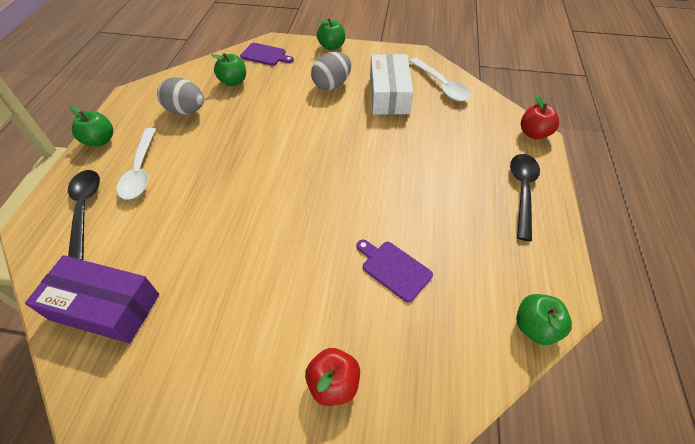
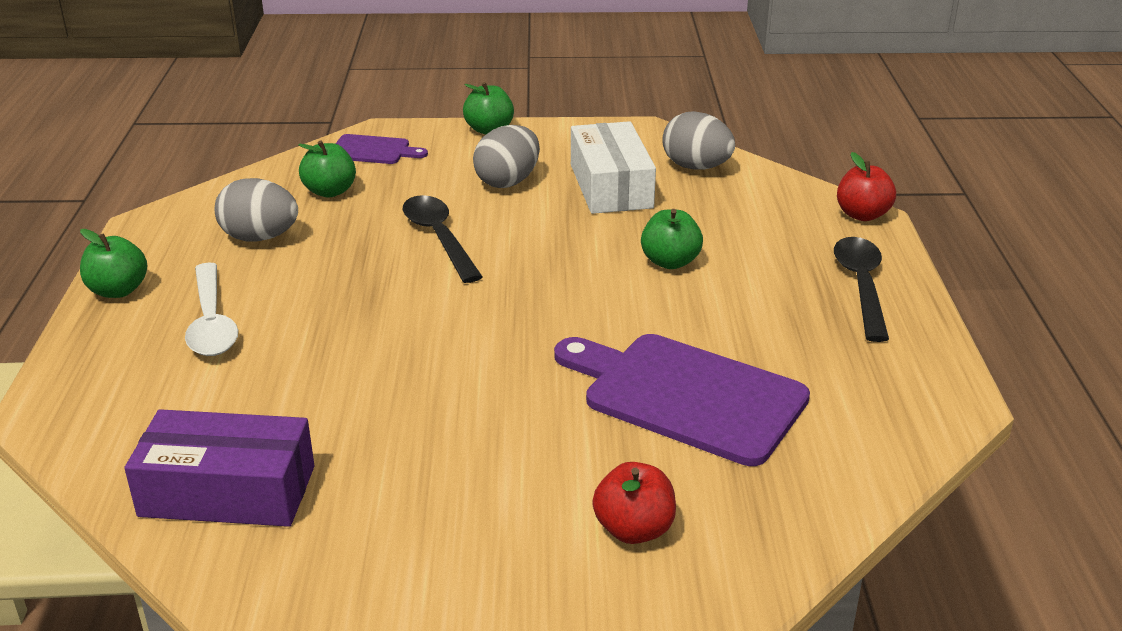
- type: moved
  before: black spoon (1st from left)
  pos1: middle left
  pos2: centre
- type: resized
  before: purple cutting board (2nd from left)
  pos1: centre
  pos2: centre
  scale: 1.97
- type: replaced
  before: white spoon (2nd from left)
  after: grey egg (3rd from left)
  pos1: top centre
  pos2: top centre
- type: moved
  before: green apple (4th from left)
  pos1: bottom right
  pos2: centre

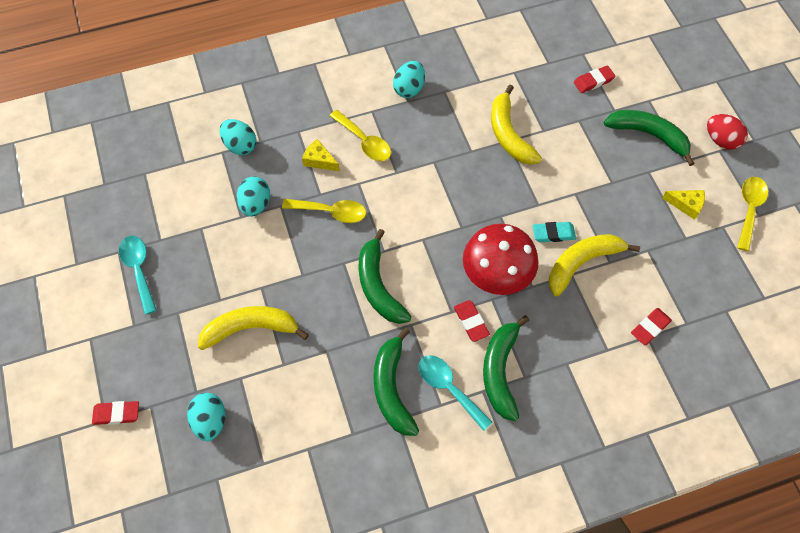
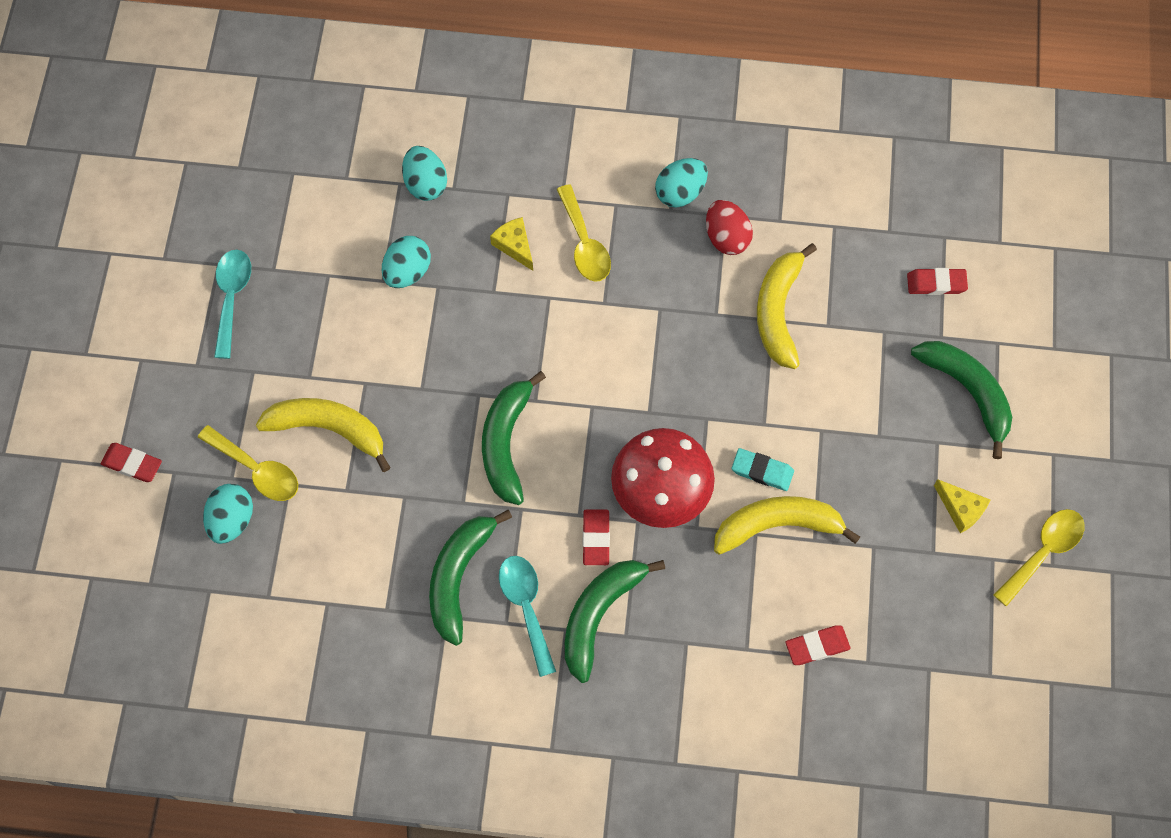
- type: moved
  before: yellow spoon (1st from left)
  pos1: centre
  pos2: middle left
- type: moved
  before: red egg
  pos1: top right
  pos2: top centre

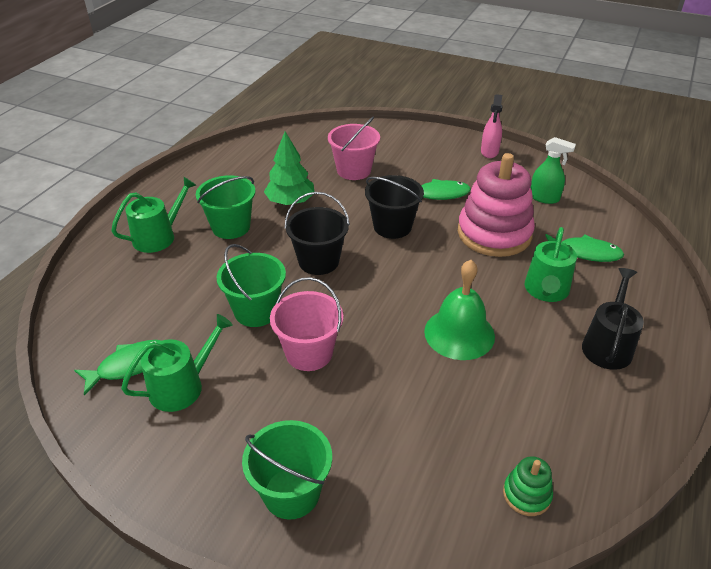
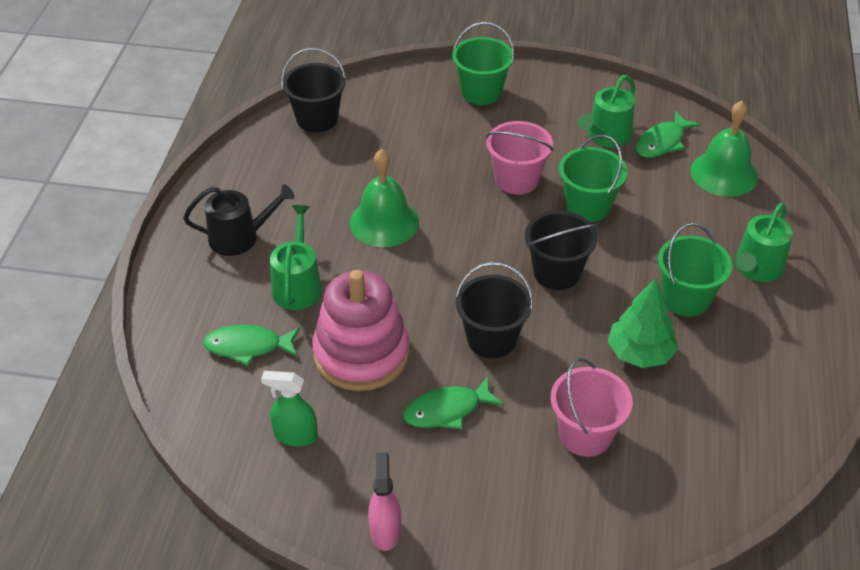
- type: replaced
  before: green stacking toy
  after: black bucket (1st from left)
  pos1: bottom right
  pos2: top centre
- type: turned
  before: black watering can
  pos1: middle right
  pos2: middle left
  turn: -105
- type: added
  after: green bell (2nd from left)
  pos2: top right

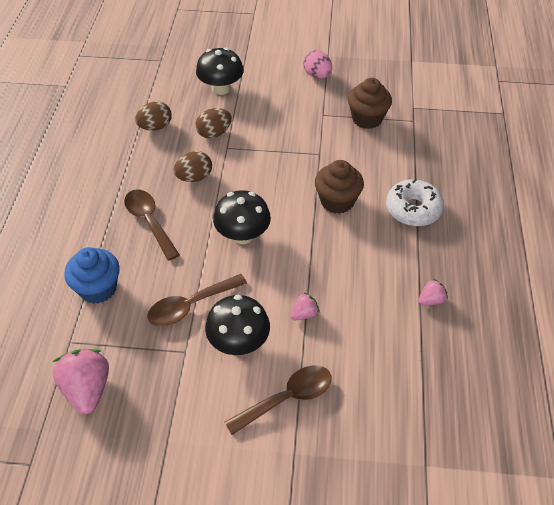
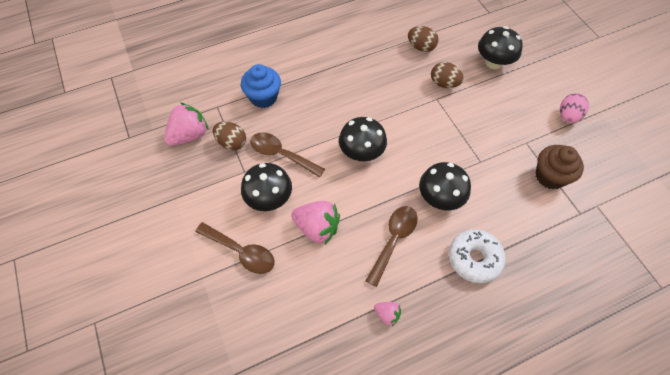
- type: moved
  before: brown spoon (1st from left in the first image)
  after: brown spoon (3rd from left)
  pos1: middle left
  pos2: centre
- type: moved
  before: brown egg (2nd from left in the first image)
  after: brown egg (1st from left)
  pos1: top centre
  pos2: centre
- type: resized
  before: pink strawberry (2nd from left)
  pos1: centre
  pos2: centre
  scale: 1.95
- type: replaced
  before: brown cupcake (1st from left)
  after: black mushroom (3rd from left)
  pos1: centre
  pos2: centre

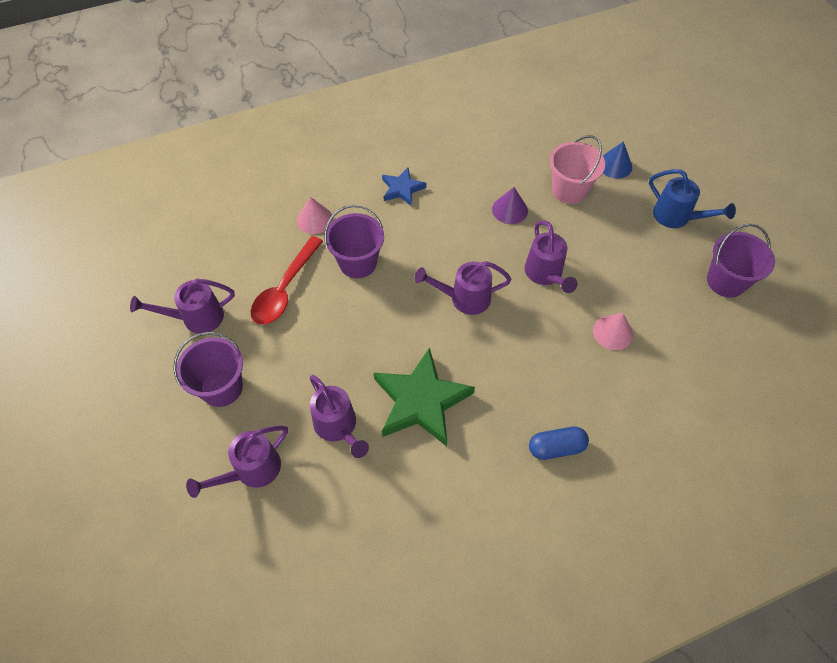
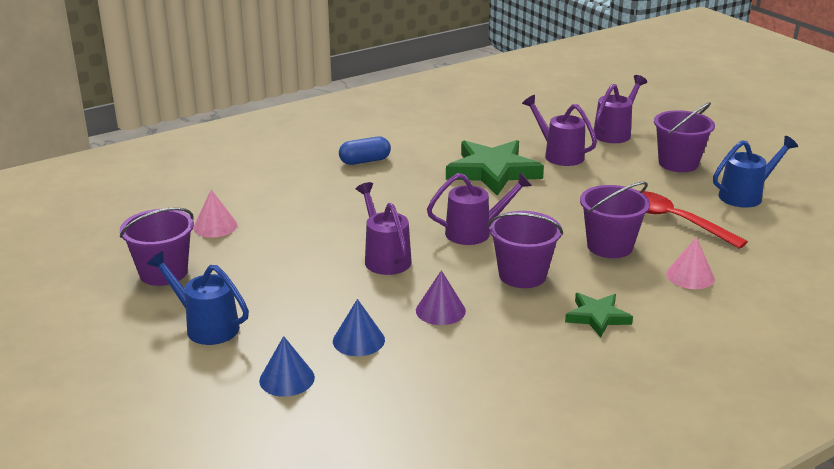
- type: recoloured
  before: purple watering can (1st from left)
  after: blue watering can (2nd from left)
  pos1: middle left
  pos2: middle right
- type: turned
  before: red spoon
  pos1: centre
  pos2: middle right
  turn: -60
- type: recoloured
  before: blue star
  after: green star (2nd from left)
  pos1: top centre
  pos2: bottom right
- type: replaced
  before: pink bucket
  after: blue cone (2nd from left)
  pos1: top right
  pos2: bottom centre
- type: moved
  before: pink cone (2nd from left in the first image)
  after: pink cone (1st from left)
  pos1: middle right
  pos2: middle left
- type: added
  after: purple bucket (2nd from left)
  pos2: centre

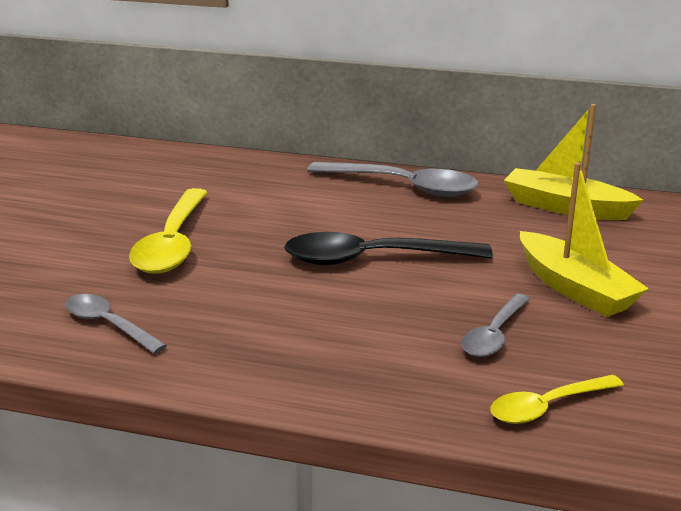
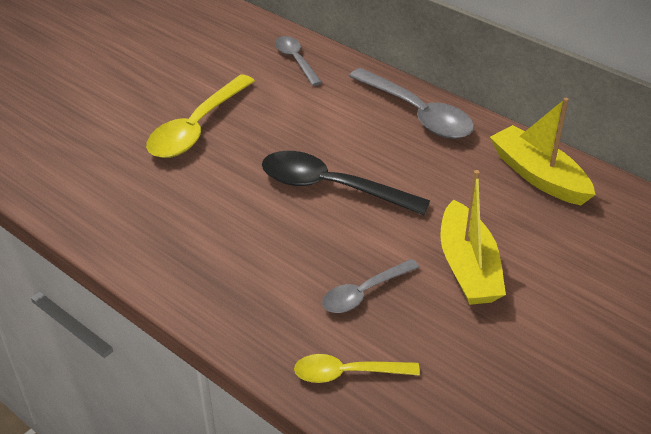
- type: moved
  before: grey spoon (1st from left)
  pos1: middle left
  pos2: top centre

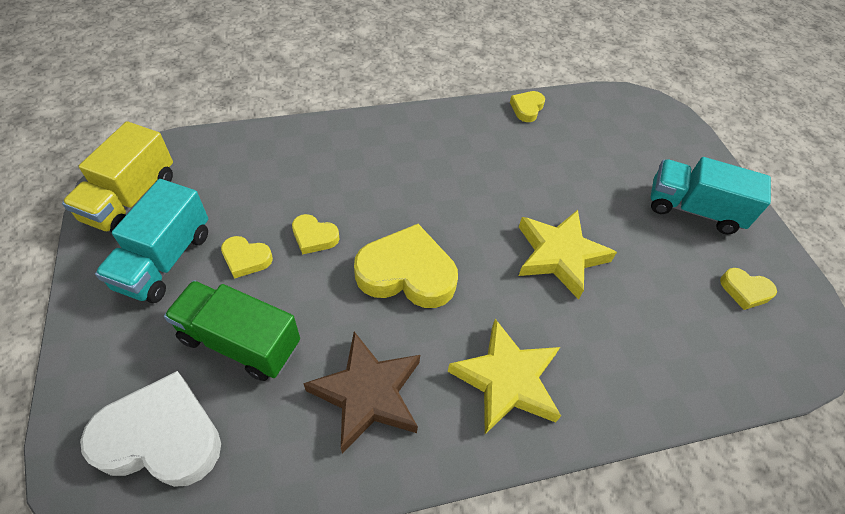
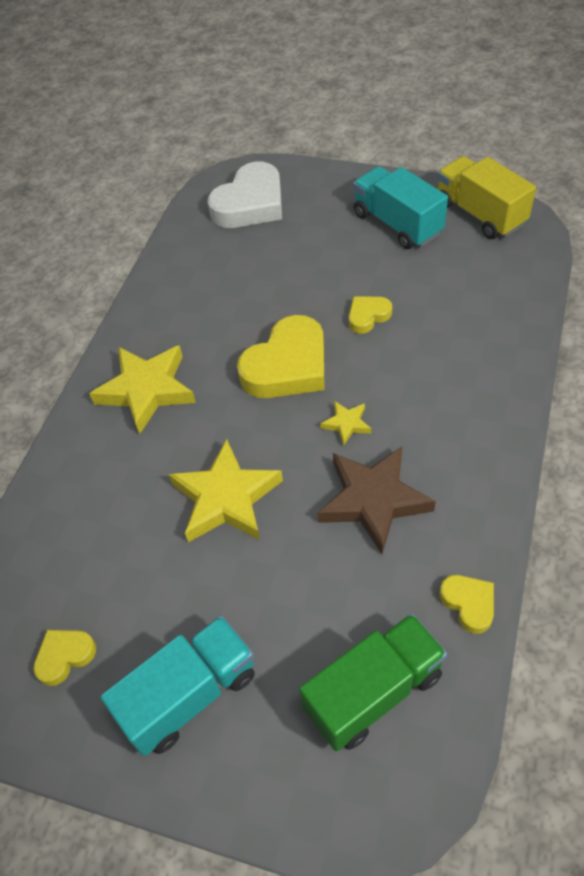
- type: moved
  before: green truck
  pos1: middle left
  pos2: bottom centre
- type: removed
  before: yellow heart (1st from left)
  pos1: middle left
- type: moved
  before: brown star
  pos1: bottom centre
  pos2: centre
- type: added
  after: yellow star (3rd from left)
  pos2: centre

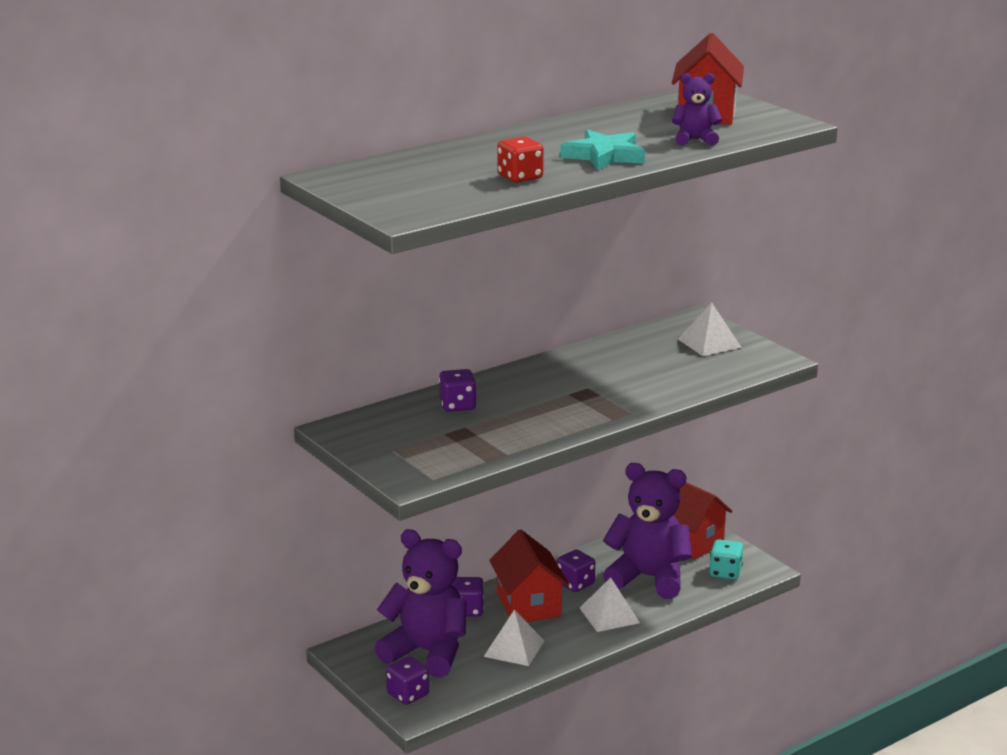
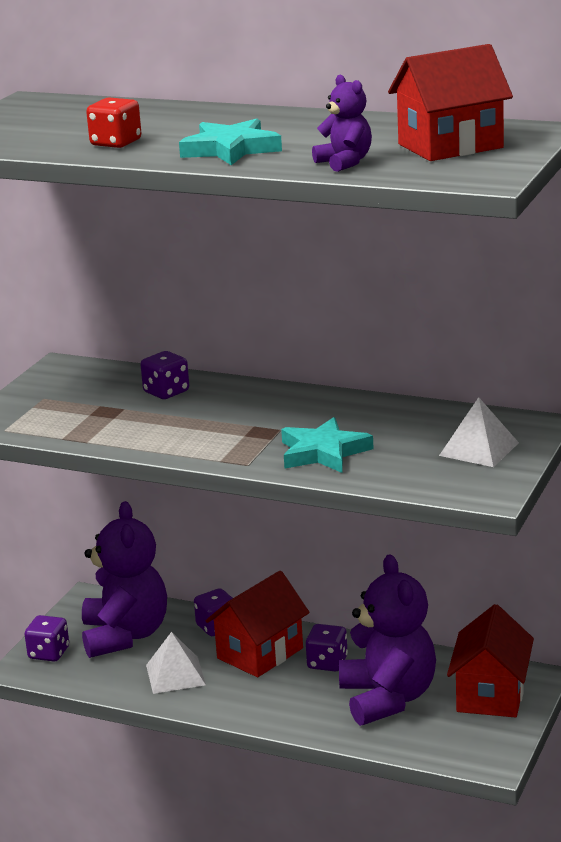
- type: removed
  before: white pyramid (2nd from left)
  pos1: bottom centre
- type: removed
  before: turquoise dice
  pos1: bottom right
- type: added
  after: turquoise star (2nd from left)
  pos2: centre

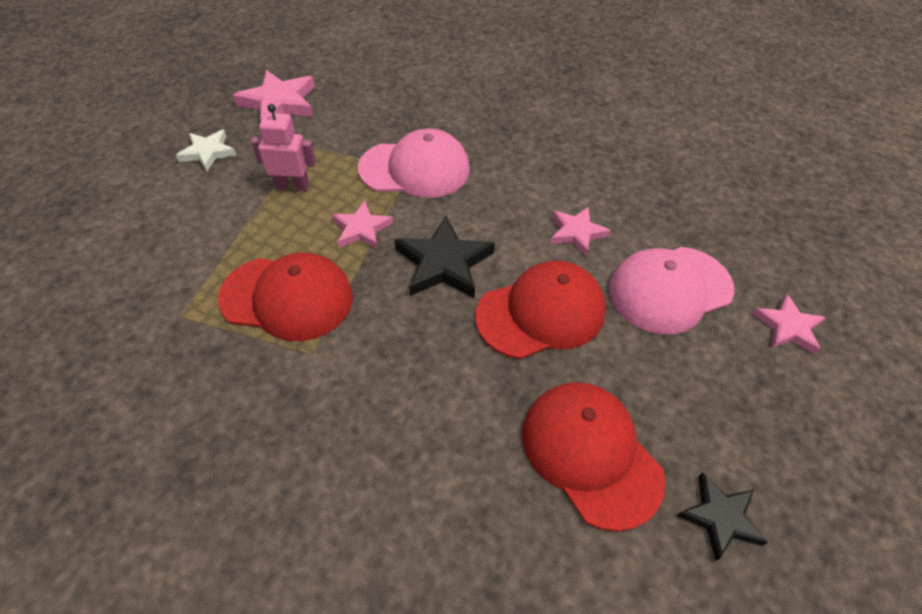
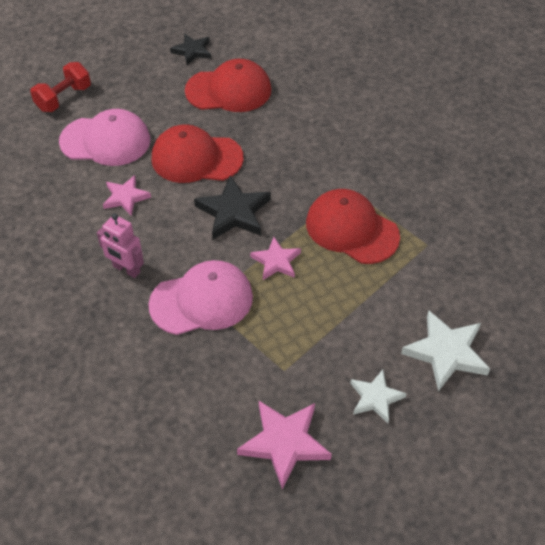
- type: moved
  before: pink robot
  pos1: top left
  pos2: middle left
- type: turned
  before: pink cap (1st from left in the first image)
  pos1: top centre
  pos2: centre
  turn: 135
- type: turned
  before: red cap (3rd from left in the first image)
  pos1: bottom centre
  pos2: top centre
  turn: -90
- type: replaced
  before: pink star (4th from left)
  after: red dumbbell
  pos1: middle right
  pos2: top left
- type: added
  after: white star (2nd from left)
  pos2: middle right

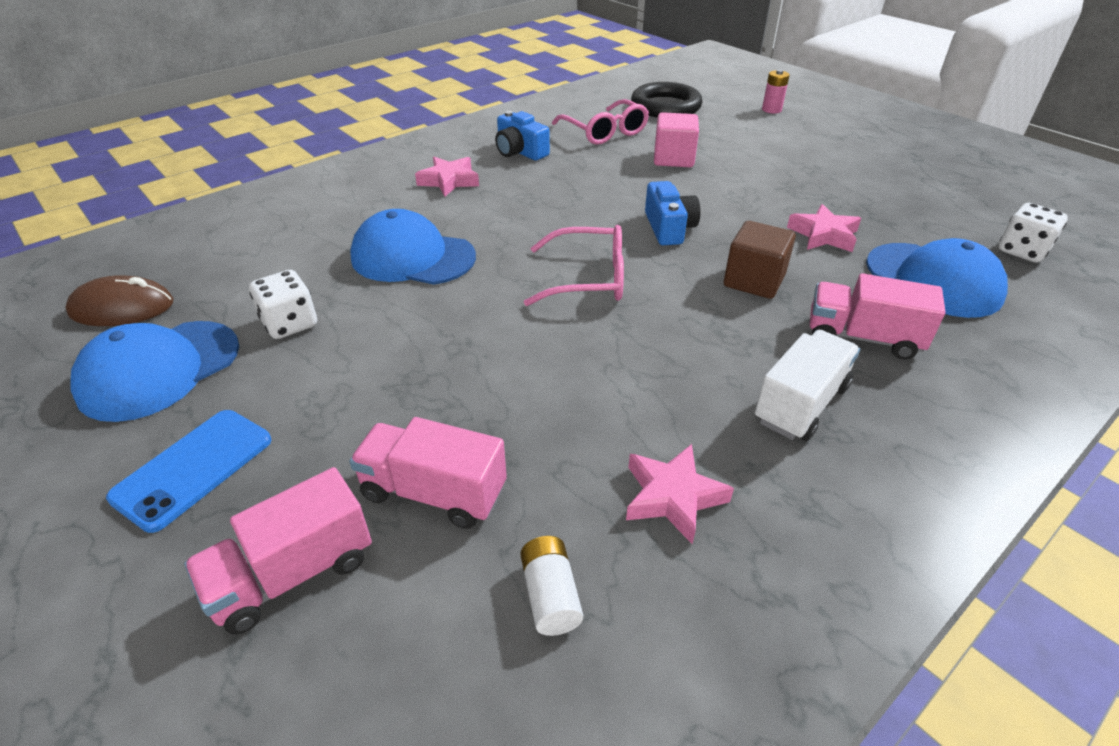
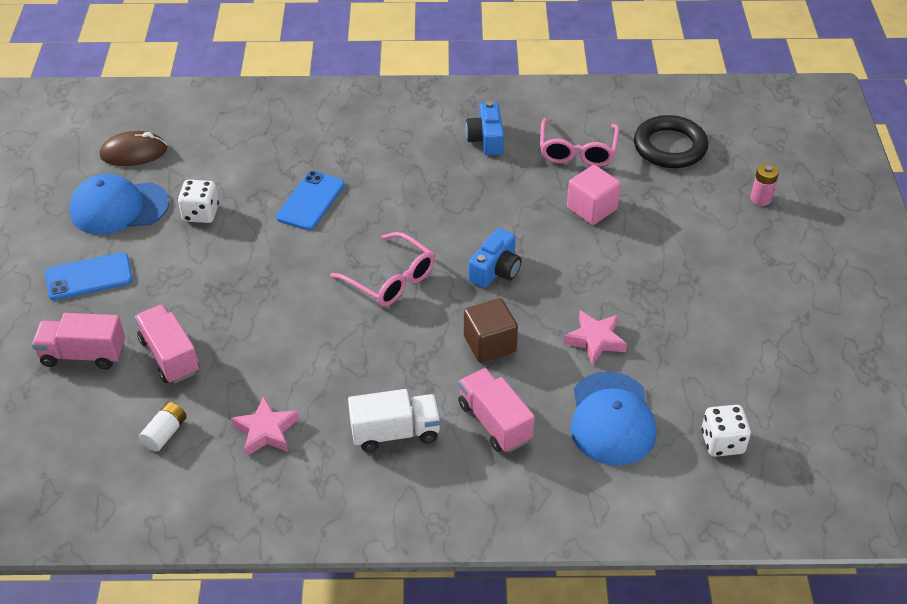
- type: turned
  before: brown mouse
  pos1: middle left
  pos2: top left
  turn: -45
- type: replaced
  before: blue cap (2nd from left)
  after: blue phone (2nd from left)
  pos1: top centre
  pos2: top centre
- type: removed
  before: pink star (1st from left)
  pos1: top centre

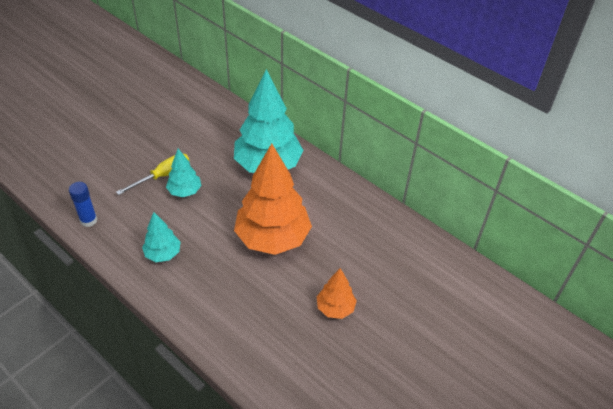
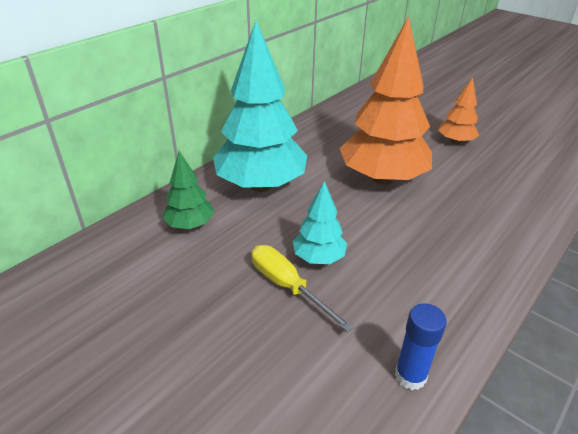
- type: removed
  before: turquoise tree (1st from left)
  pos1: middle left
- type: added
  after: green tree
  pos2: middle left

